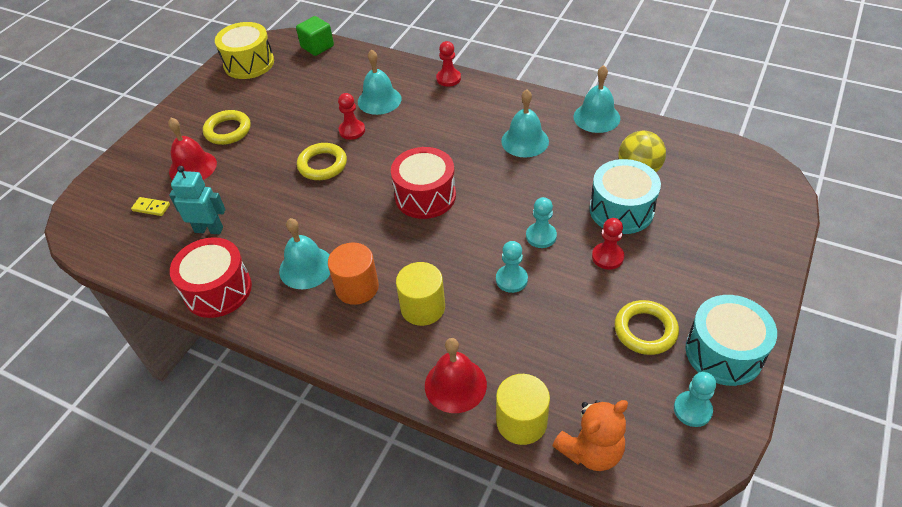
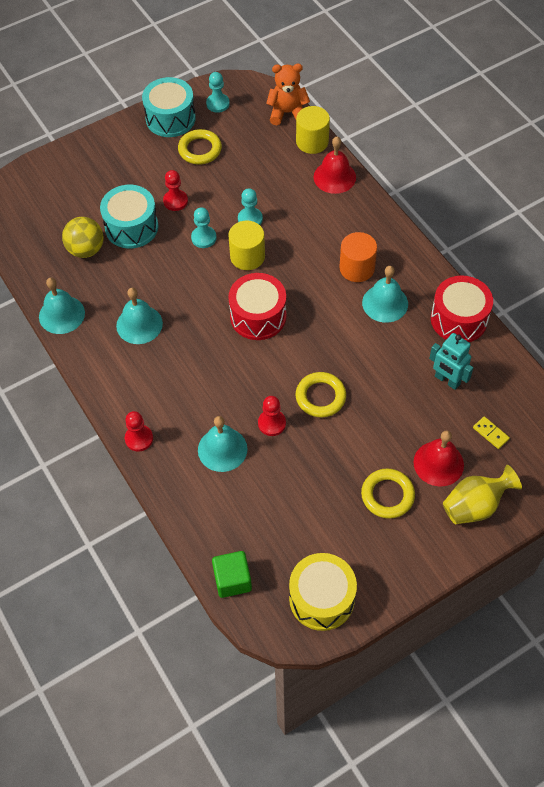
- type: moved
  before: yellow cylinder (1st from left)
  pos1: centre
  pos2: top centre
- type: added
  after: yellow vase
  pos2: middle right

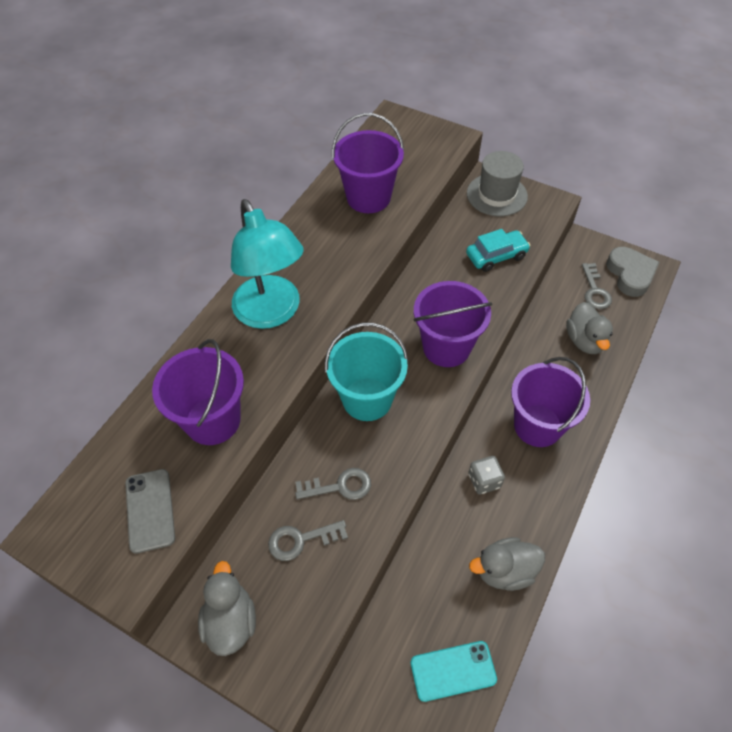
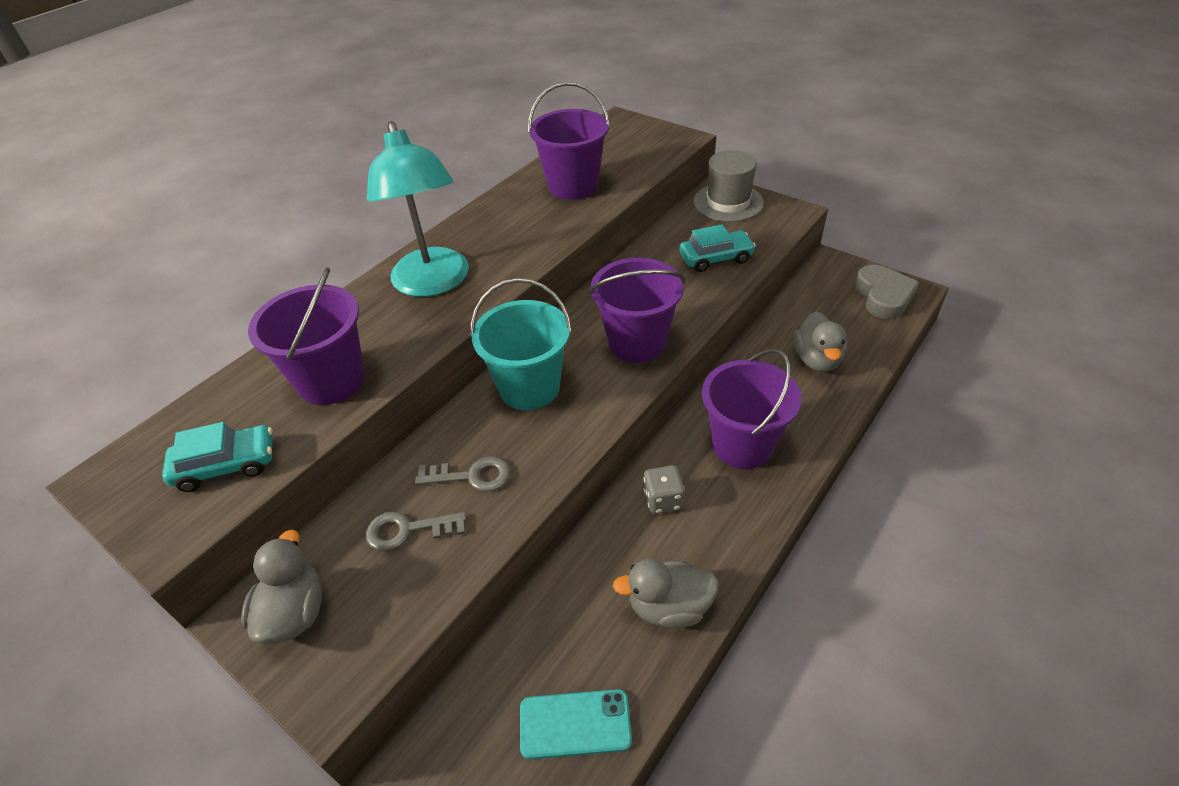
- type: replaced
  before: grey phone
  after: turquoise car (1st from left)
  pos1: bottom left
  pos2: middle left
- type: removed
  before: grey key (3rd from left)
  pos1: middle right

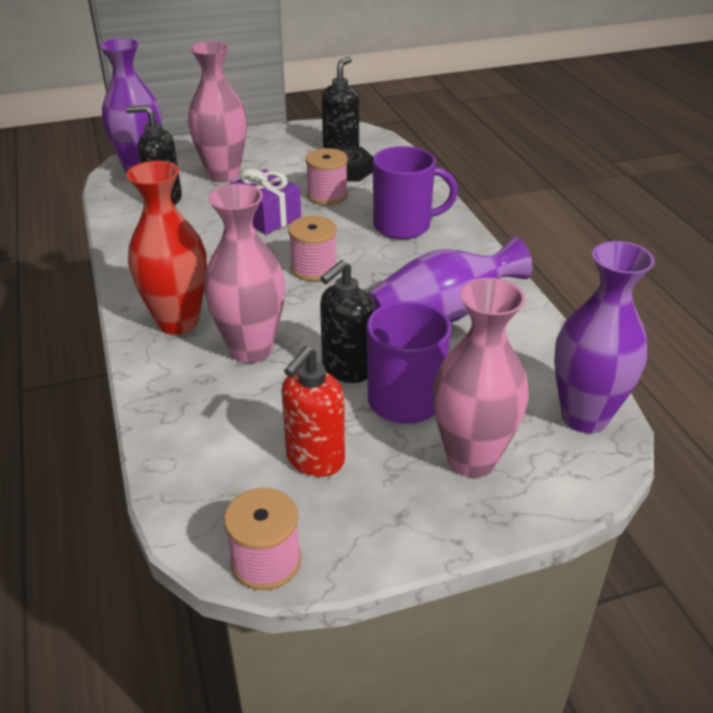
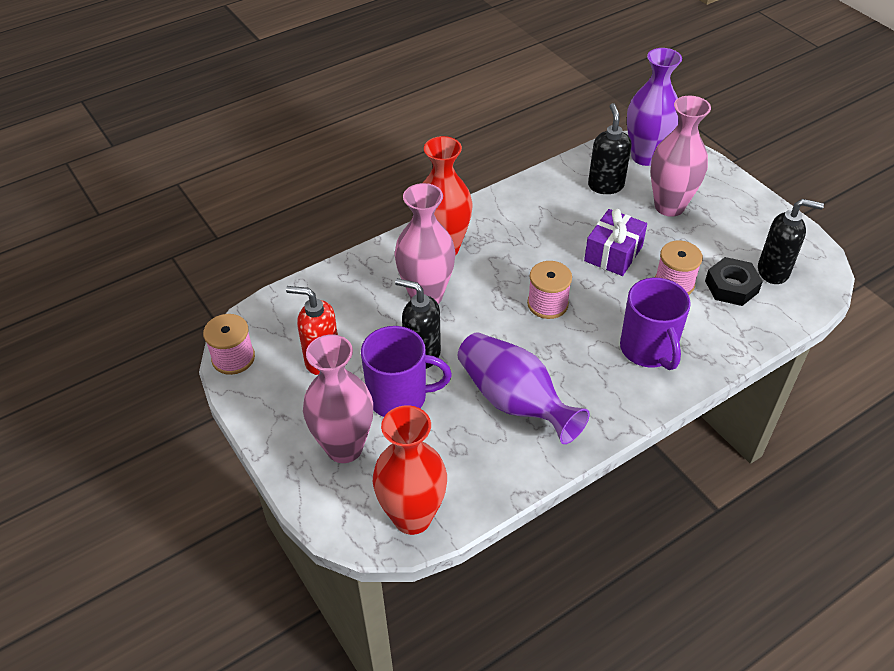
- type: recoloured
  before: purple vase (3rd from left)
  after: red vase (1st from left)
  pos1: middle right
  pos2: bottom centre

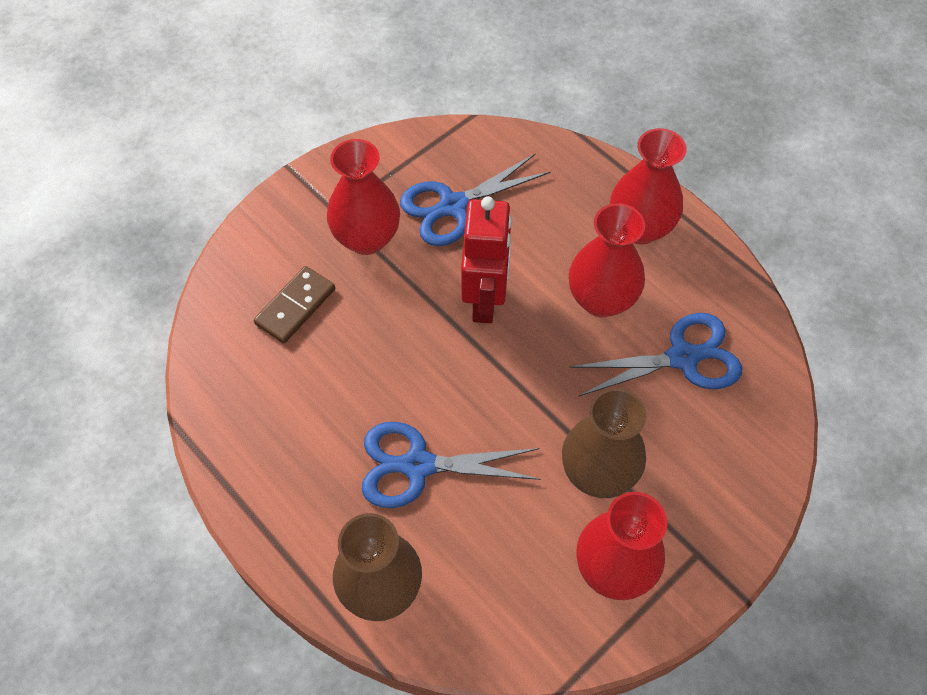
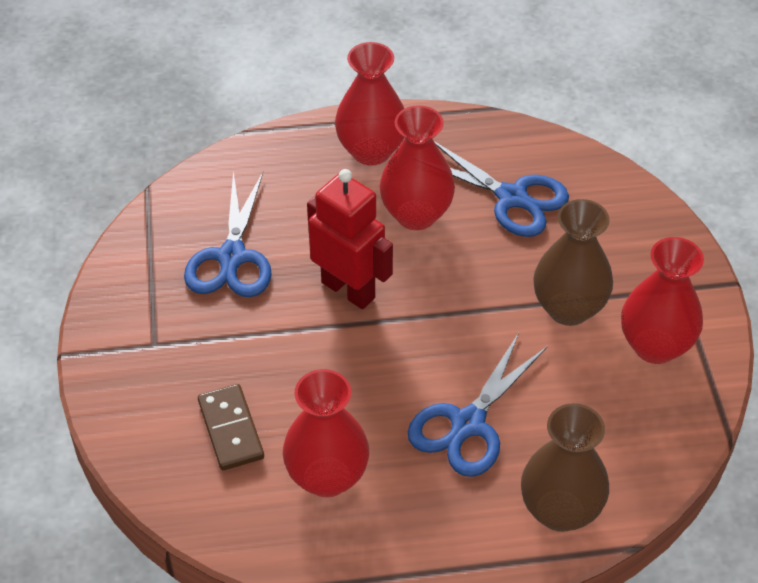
- type: moved
  before: red vase (1st from left)
  pos1: top centre
  pos2: bottom centre
- type: turned
  before: blue scissors (3rd from left)
  pos1: middle right
  pos2: top centre
  turn: 105

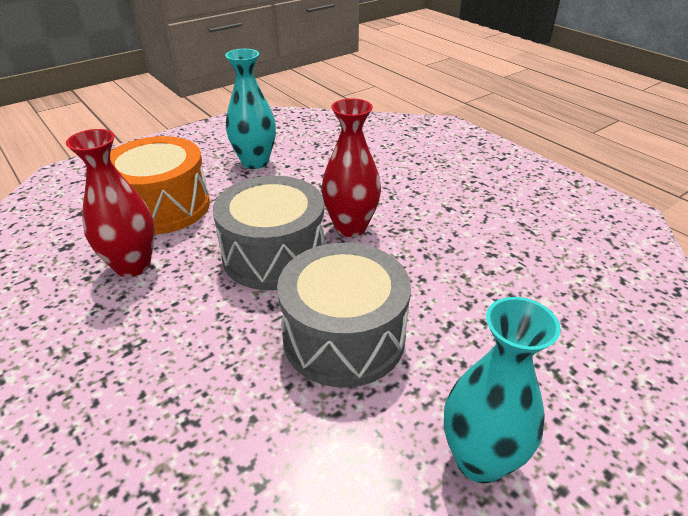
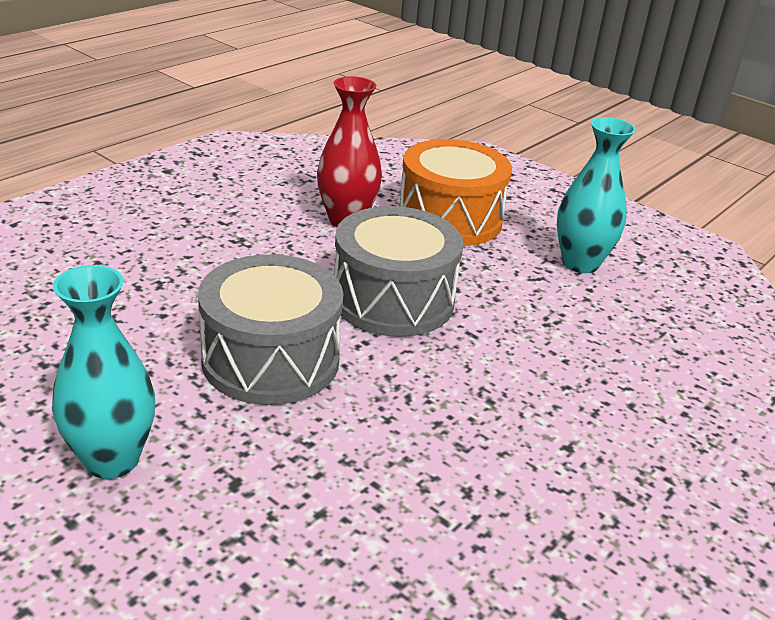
- type: removed
  before: red vase (2nd from left)
  pos1: top centre

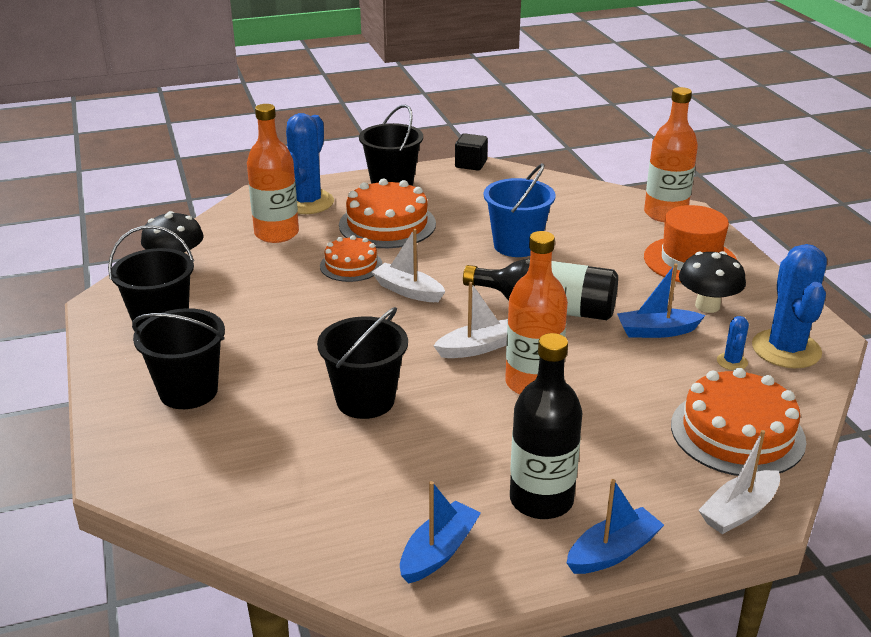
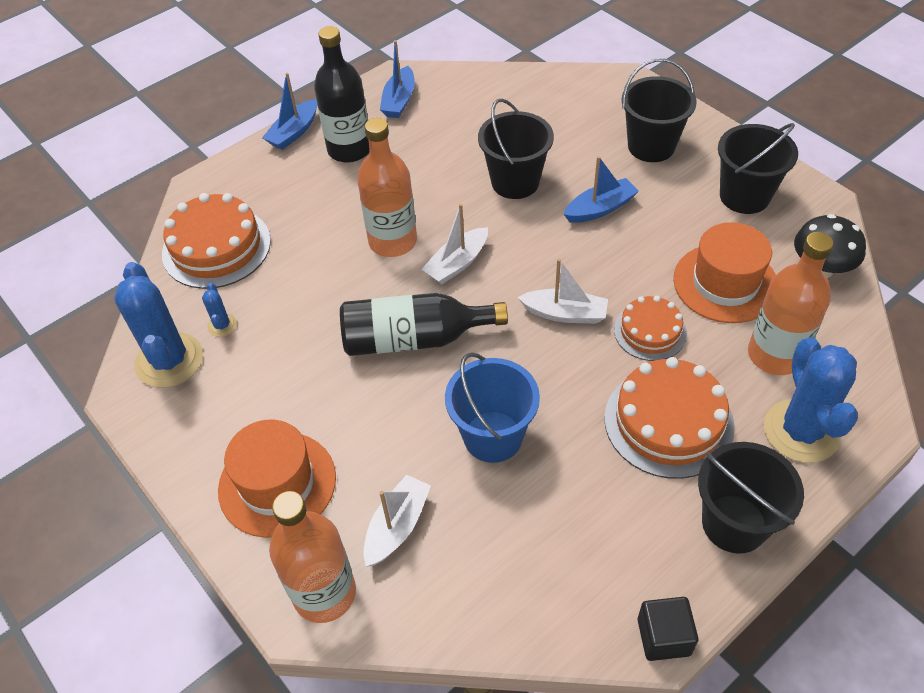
- type: moved
  before: blue boat (3rd from left)
  pos1: middle right
  pos2: top centre
- type: removed
  before: black mushroom (2nd from left)
  pos1: middle right
- type: moved
  before: white boat (3rd from left in the first image)
  after: white boat (1st from left)
  pos1: bottom right
  pos2: bottom centre
- type: added
  after: orange hat (2nd from left)
  pos2: middle right

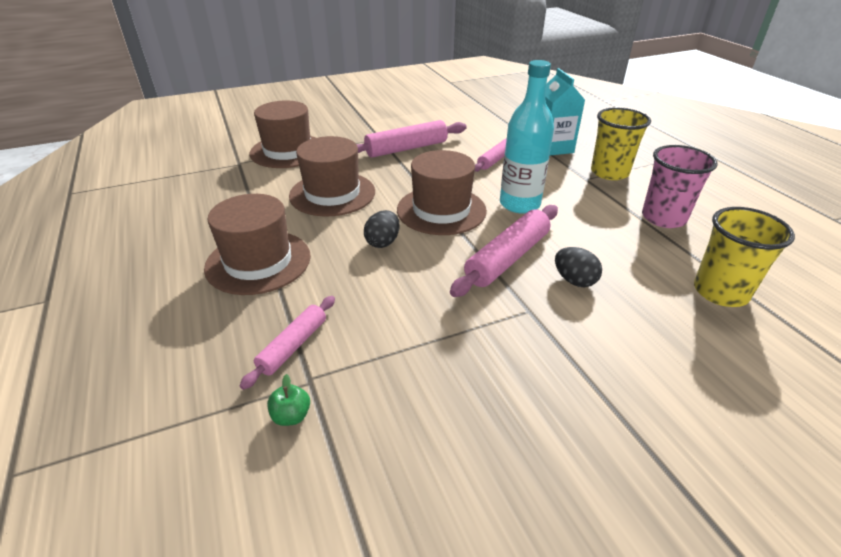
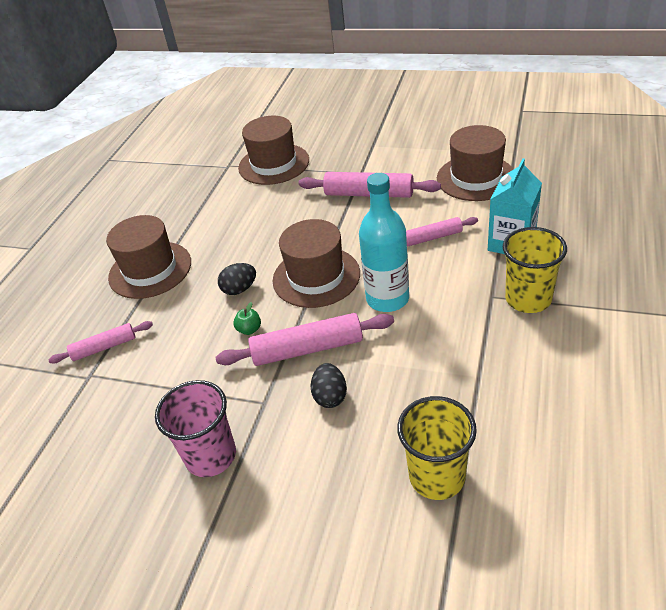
- type: moved
  before: green apple
  pos1: bottom centre
  pos2: centre
- type: moved
  before: brown hat (3rd from left in the first image)
  after: brown hat (4th from left)
  pos1: top centre
  pos2: top right
- type: moved
  before: pink cup
  pos1: middle right
  pos2: bottom left

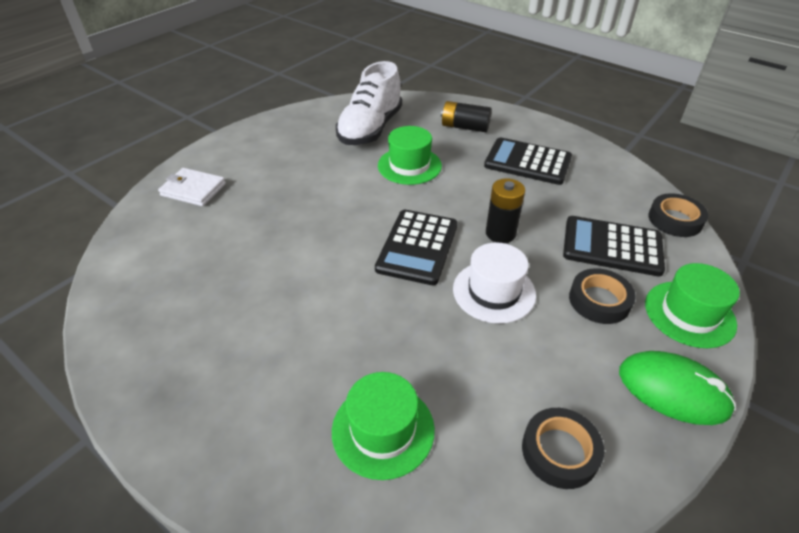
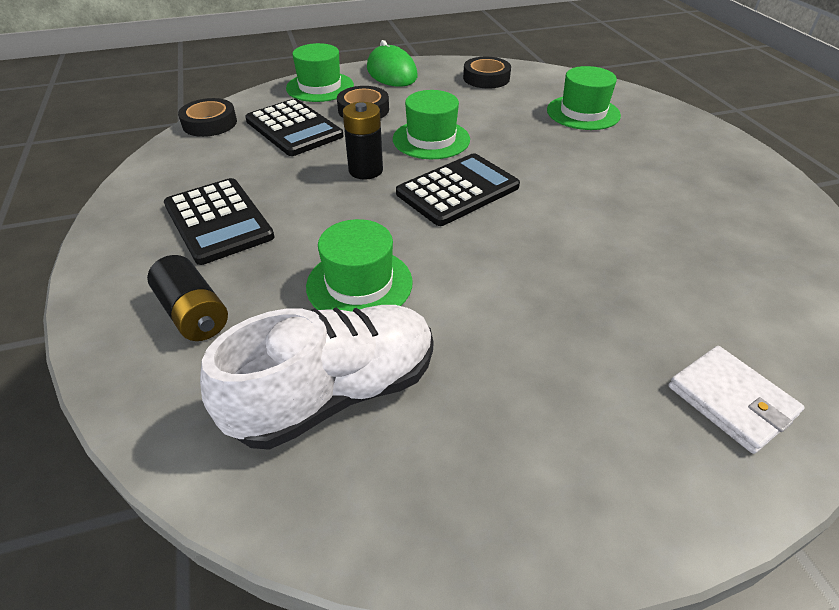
- type: recoloured
  before: white hat
  after: green hat (3rd from left)
  pos1: centre
  pos2: top centre

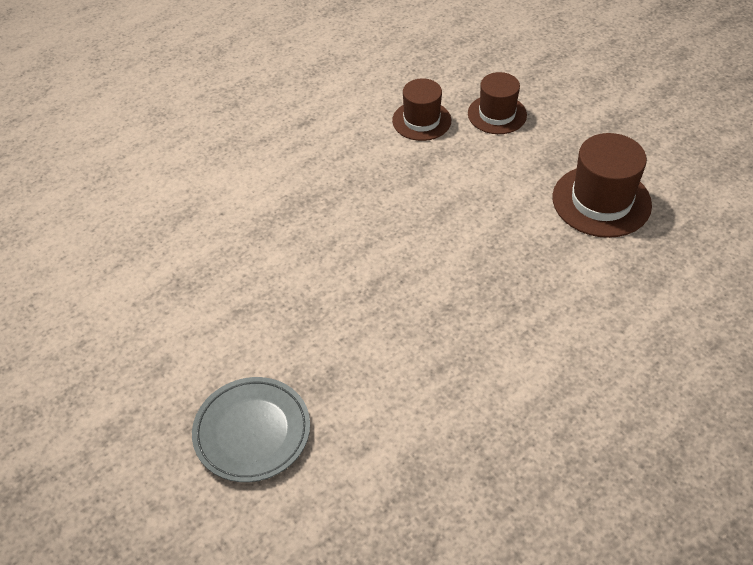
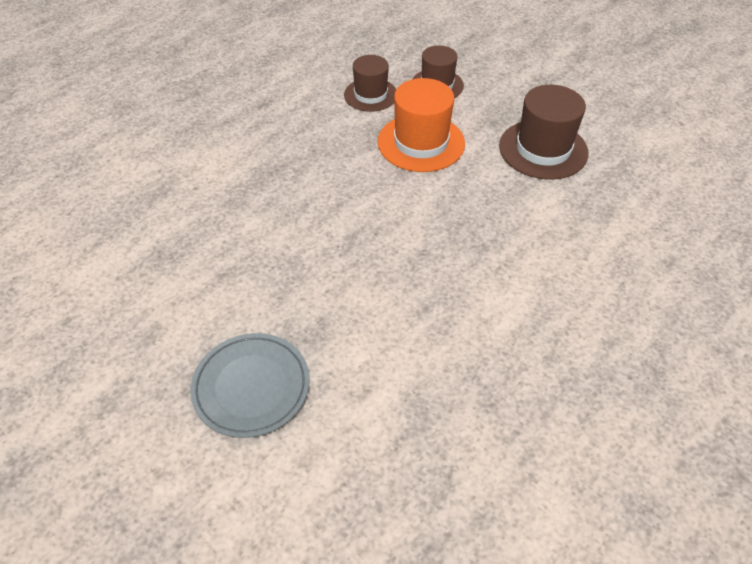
- type: added
  after: orange hat
  pos2: top centre

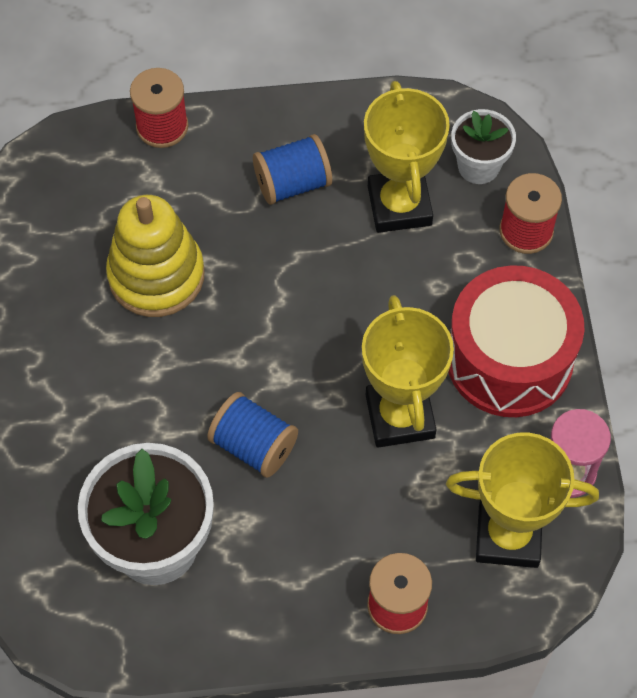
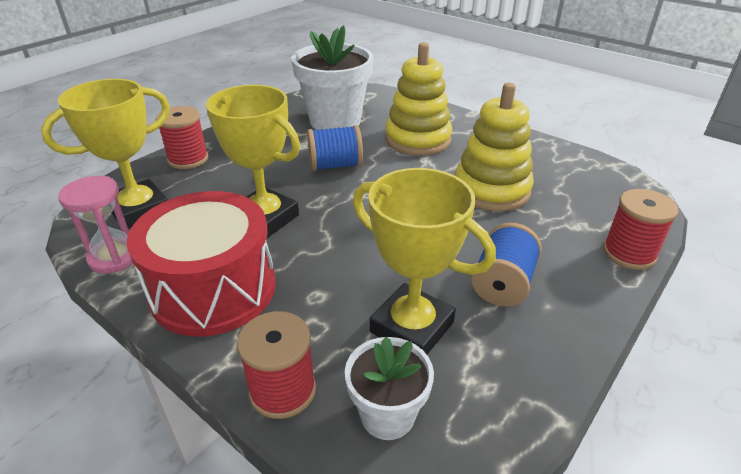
- type: added
  after: yellow stacking toy (1st from left)
  pos2: top centre

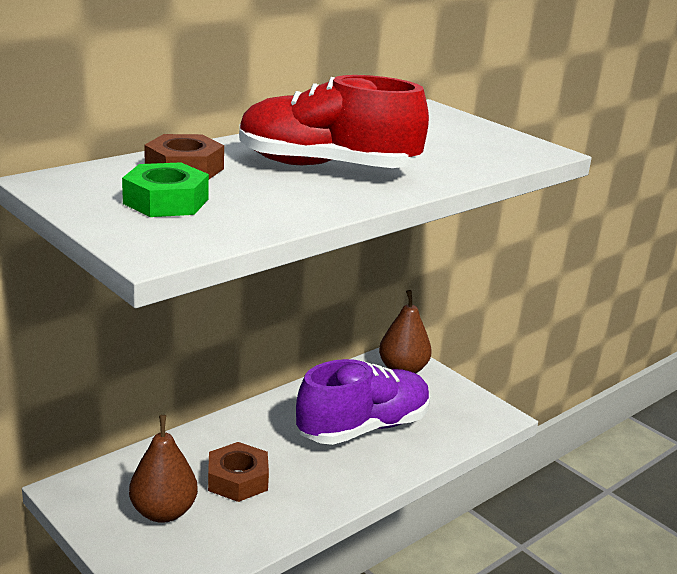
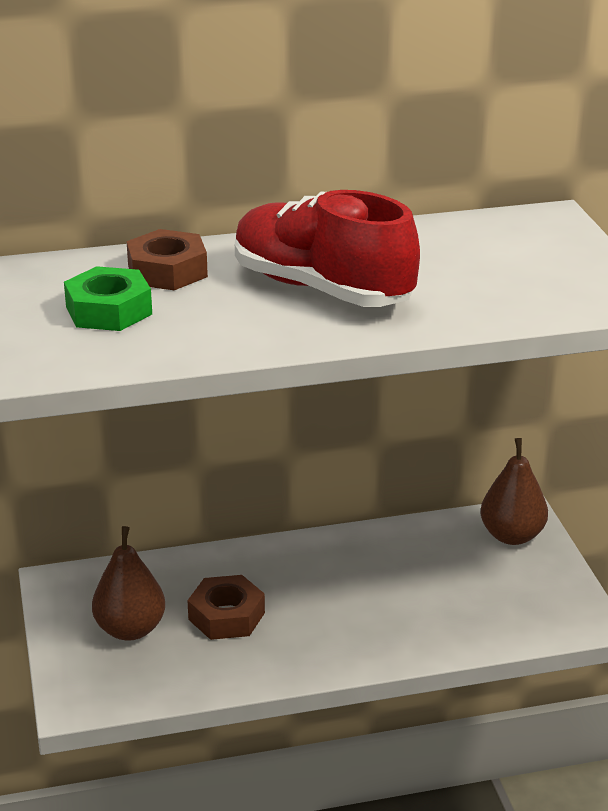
- type: removed
  before: purple shoe
  pos1: bottom centre

